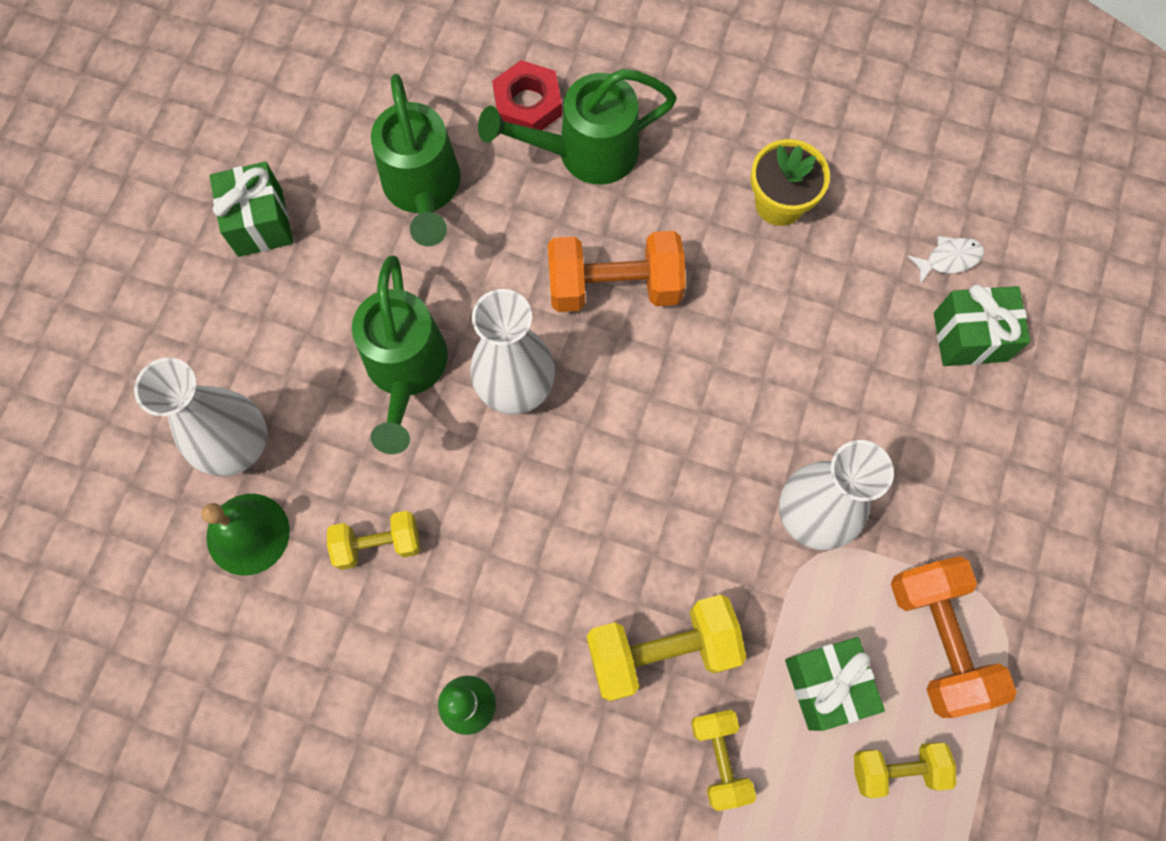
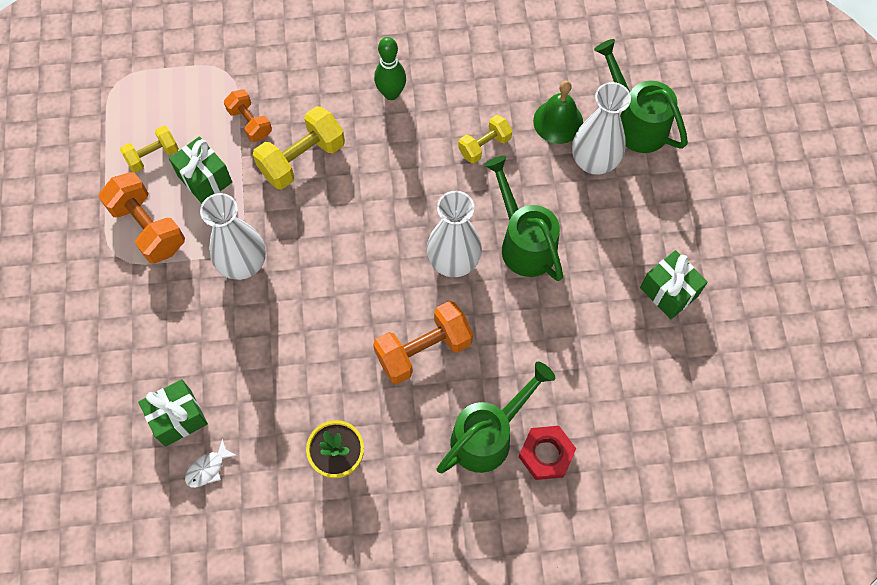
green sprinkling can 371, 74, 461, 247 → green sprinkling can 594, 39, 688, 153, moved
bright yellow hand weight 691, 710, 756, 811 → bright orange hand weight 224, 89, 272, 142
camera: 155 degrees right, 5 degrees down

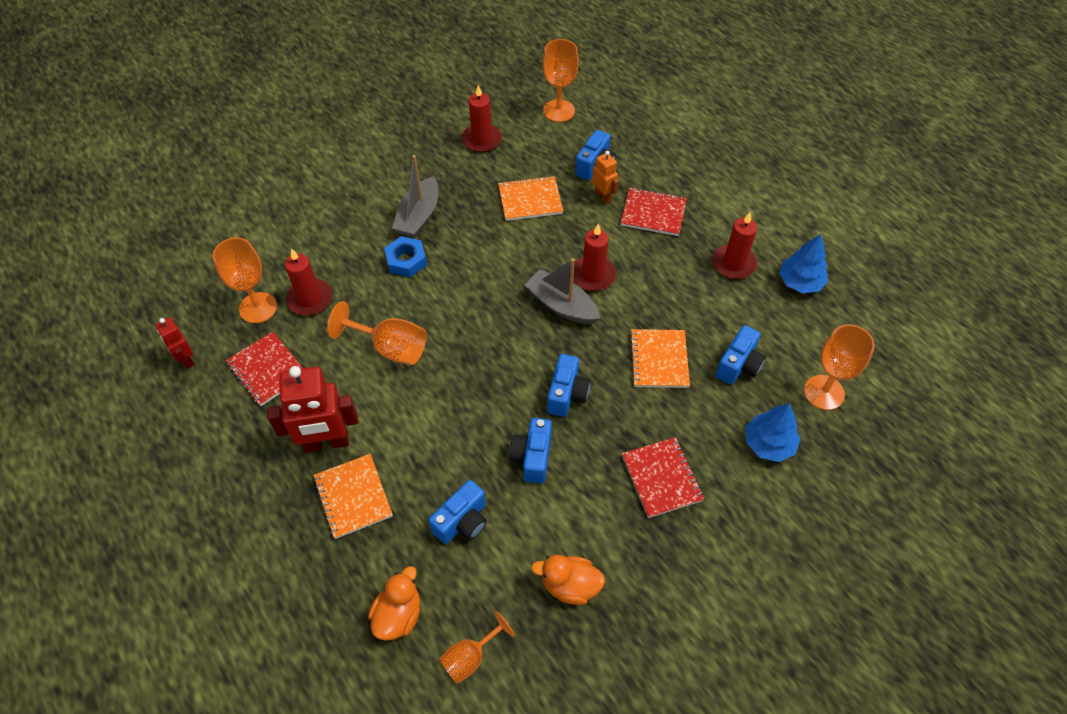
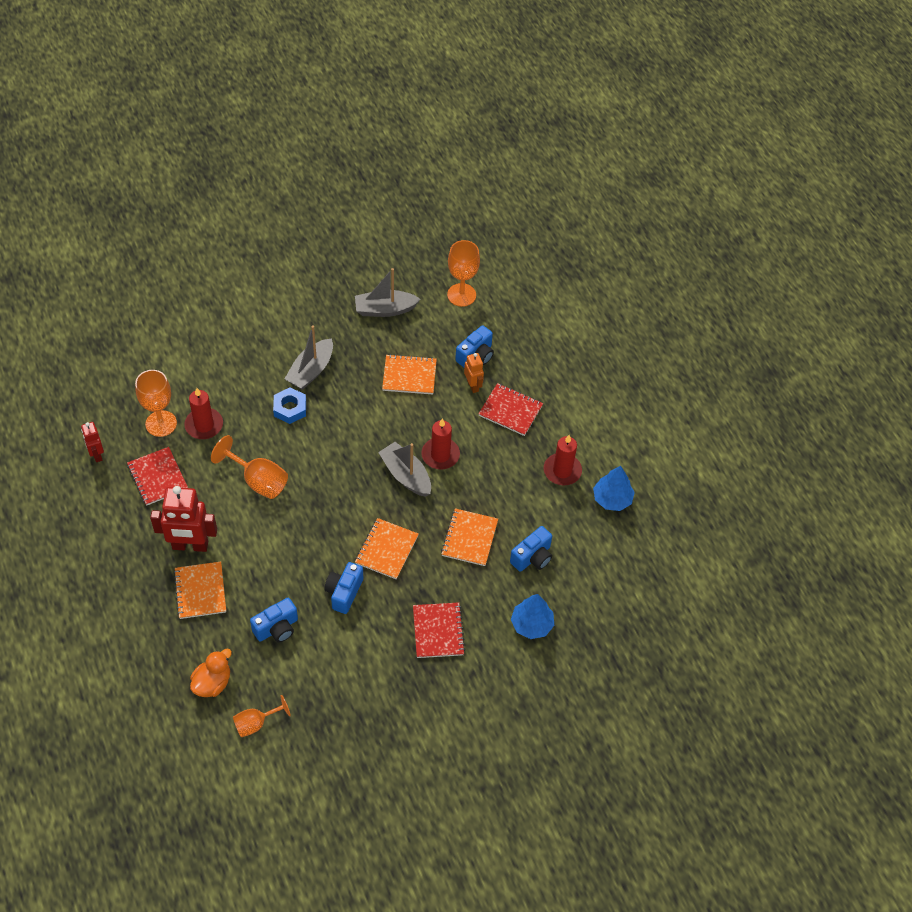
scarlet candle 462, 85, 502, 153 → ash-grey sailboat 355, 268, 421, 317
bright orange duck 531, 555, 605, 605 → -
royal blue photo camera 547, 354, 591, 417 → bright orange notebook 355, 518, 418, 580
bright orange wine glass 804, 324, 875, 410 → -
camera: 10 degrees right, 0 degrees up

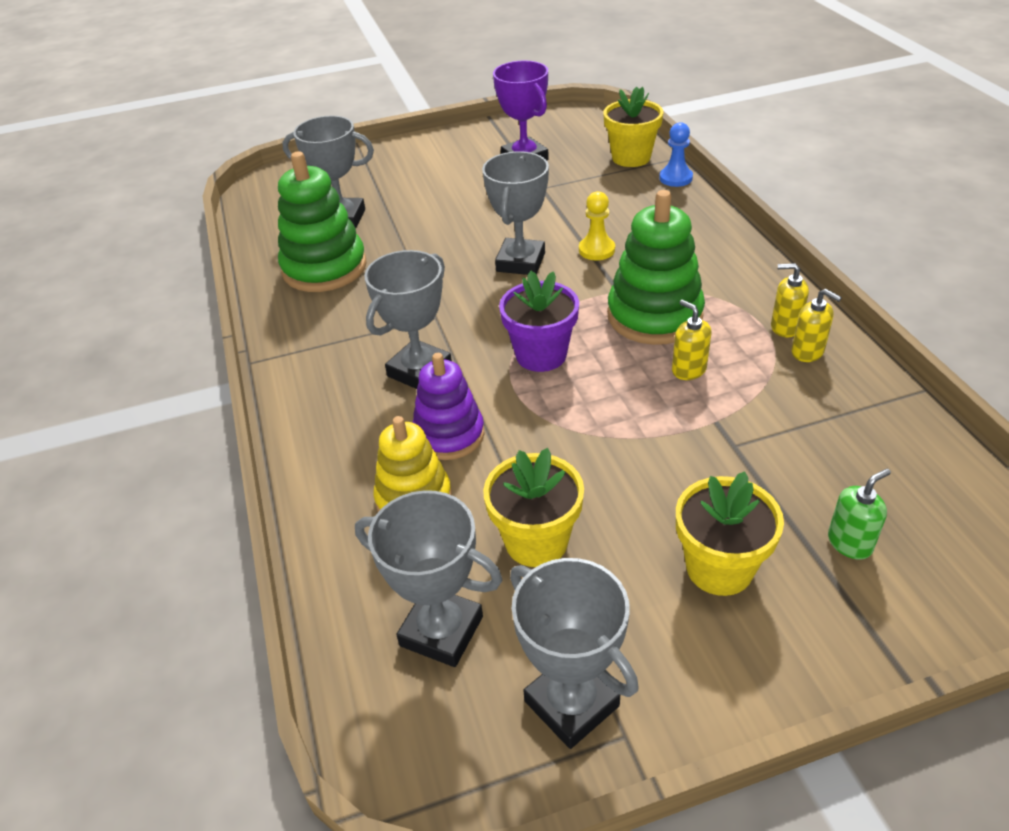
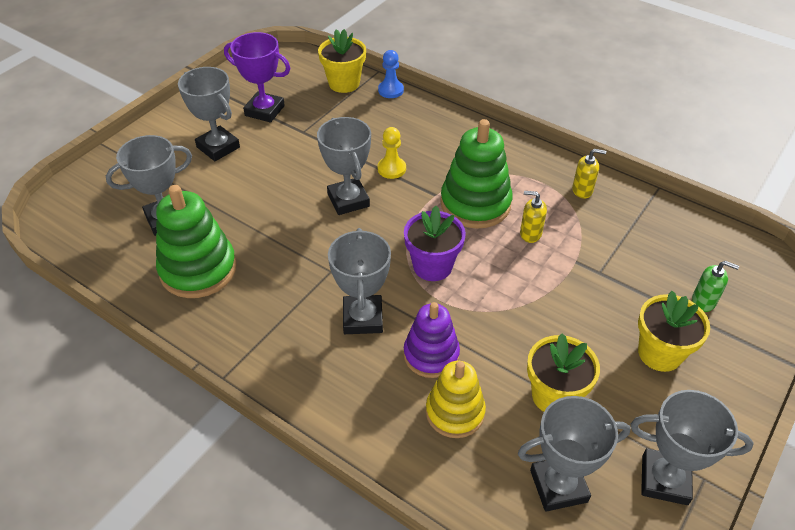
bright yellow soap pump 771, 263, 809, 337 → -
green soap pump 828, 469, 891, 560 → green soap pump 692, 261, 739, 312, 90 degrees clockwise
- → ash-grey trophy 178, 67, 240, 161
camera: 40 degrees left, 5 degrees up

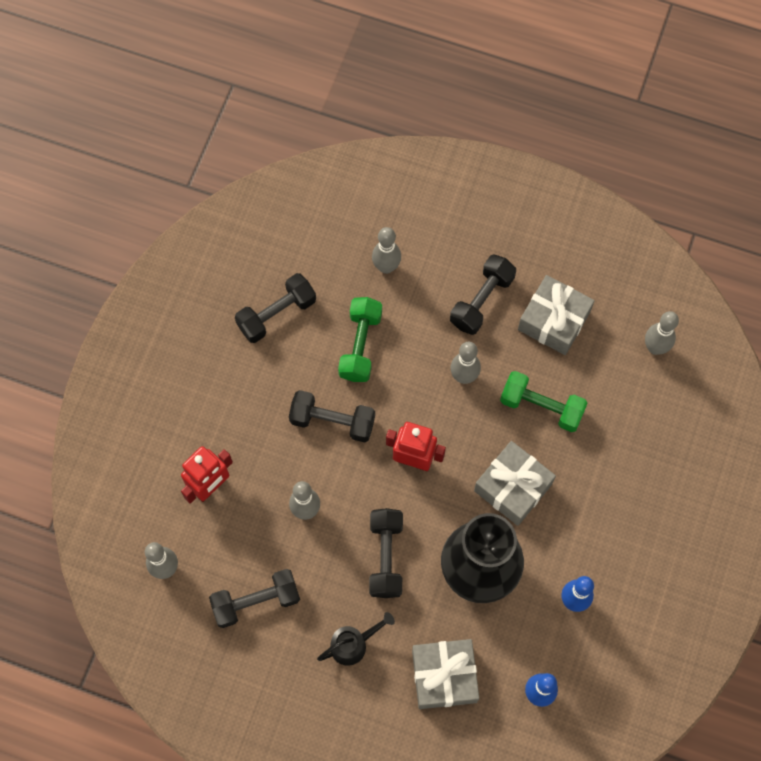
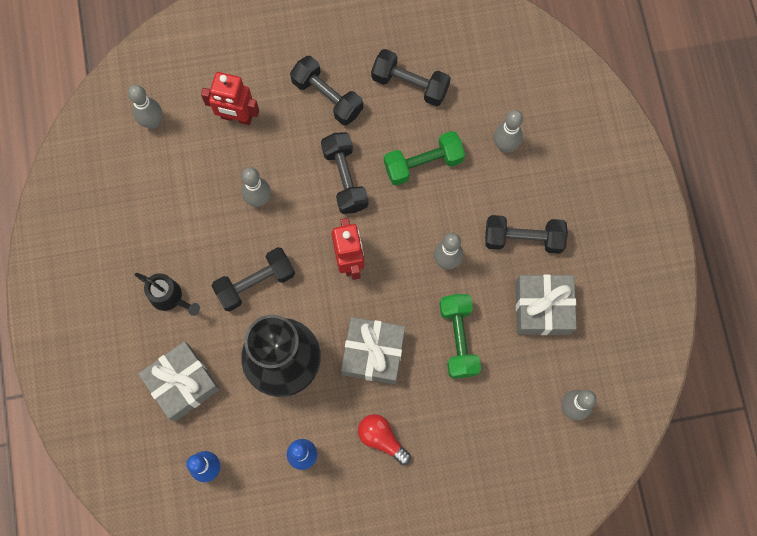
black hand weight 209, 569, 300, 628 → black hand weight 290, 56, 363, 125, moved
- → scarlet bulb 358, 414, 411, 465
camera: 60 degrees right, 5 degrees up

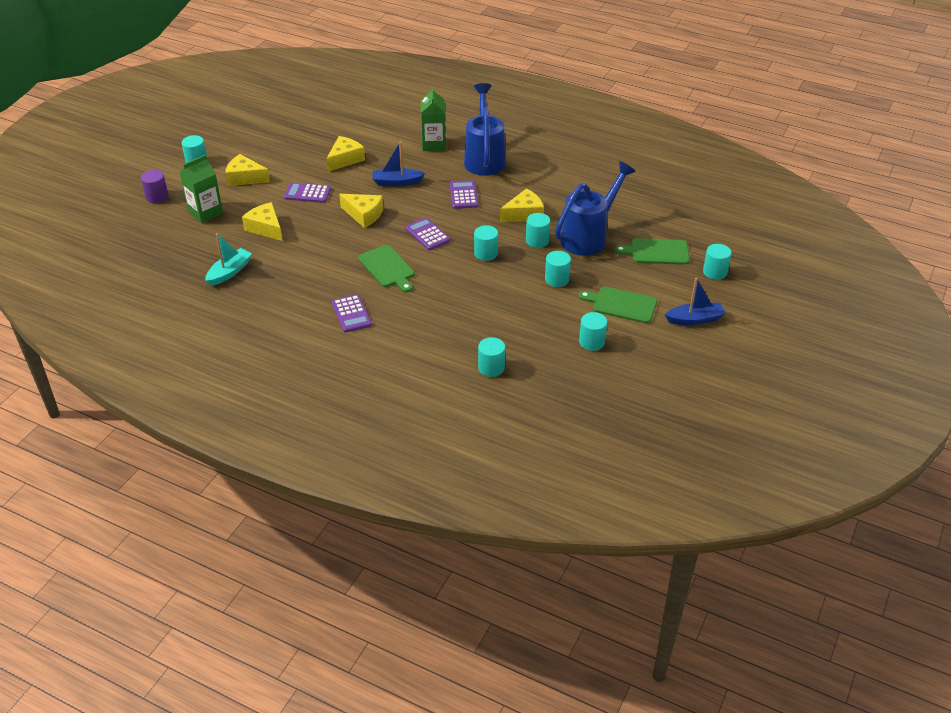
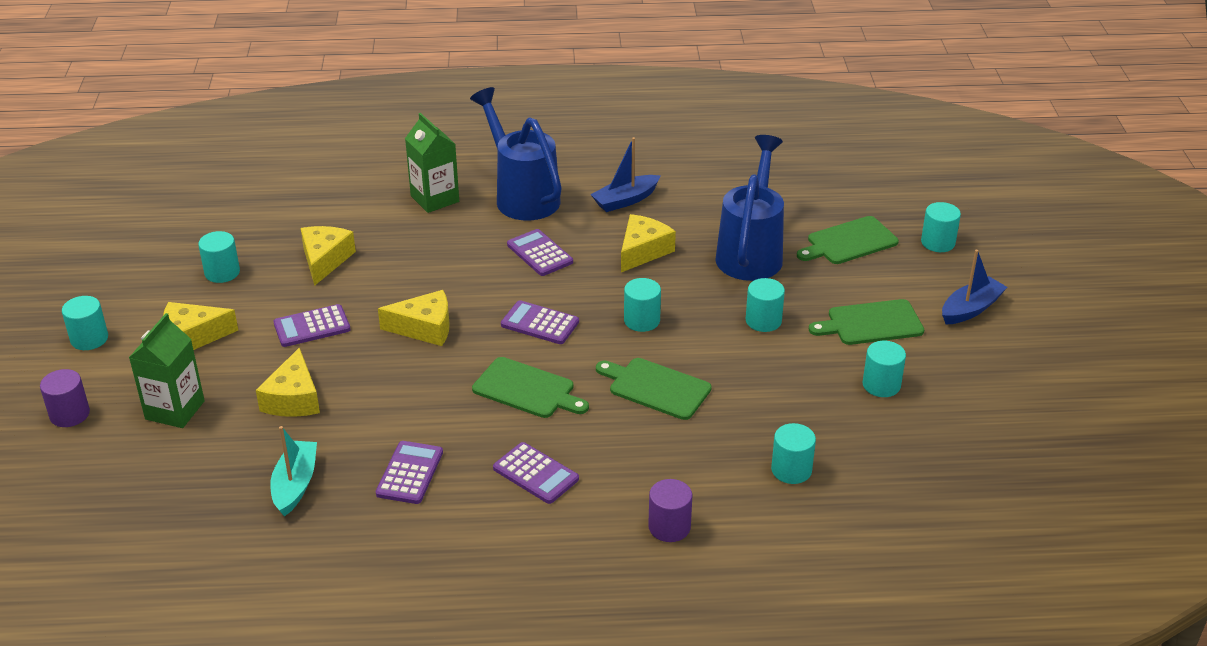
bright yellow cheese 242, 202, 282, 241 → bright yellow cheese 256, 347, 320, 417, 105 degrees counterclockwise
royal blue sailboat 373, 141, 425, 186 → royal blue sailboat 590, 137, 661, 212, moved
aqua solid cylinder 526, 213, 550, 248 → aqua solid cylinder 198, 231, 240, 283, moved
- → royal purple calculator 376, 441, 443, 504
- → green bread board 596, 358, 712, 420
- → royal purple solid cylinder 648, 479, 692, 542
camera: 30 degrees left, 5 degrees down

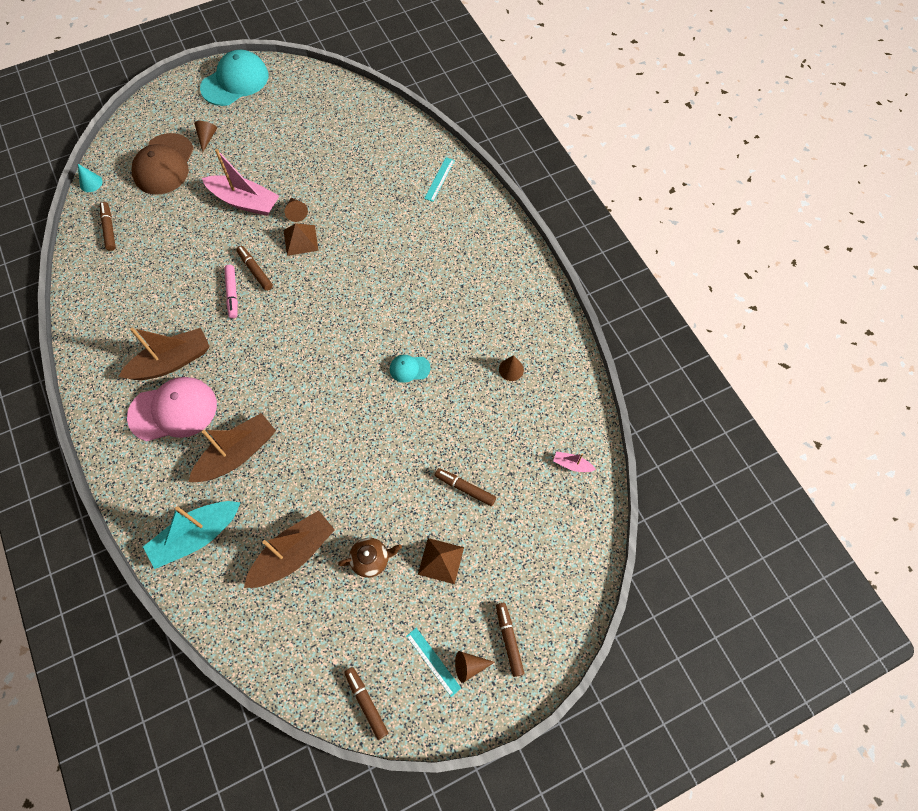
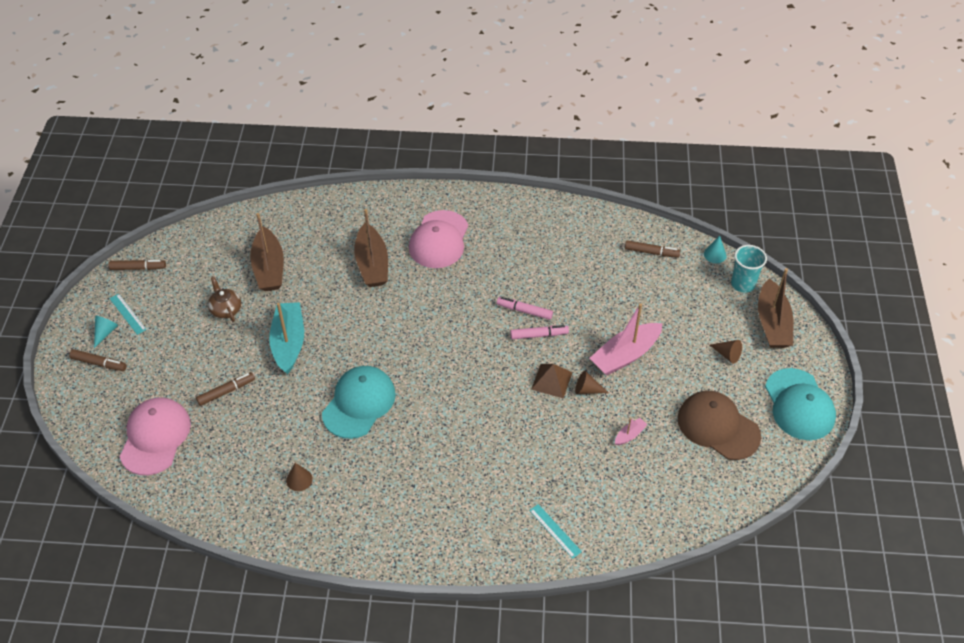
dark brown sailboat 118, 327, 210, 380 → dark brown sailboat 758, 268, 793, 348, moved
dark brown baseball cap 132, 133, 194, 195 → dark brown baseball cap 678, 391, 761, 460, moved
aqua sailboat 143, 501, 241, 569 → aqua sailboat 269, 302, 304, 374, moved
dark brown marker 236, 246, 273, 291 → pink marker 510, 325, 569, 339
dark brown tea pot 338, 538, 402, 578 → dark brown tea pot 208, 277, 241, 322, 135 degrees clockwise
aqua baseball cap 390, 354, 431, 383 → aqua baseball cap 322, 366, 396, 439, x2.09
aqua measuring stick 406, 628, 461, 697 → aqua measuring stick 109, 293, 147, 335, 60 degrees clockwise
dark brown solid pyramid 418, 538, 464, 584 → -
dark brown cone shape 455, 651, 495, 683 → aqua cone shape 94, 316, 118, 348
pink sailboat 553, 451, 596, 472 → pink sailboat 615, 418, 648, 445, moved
- → pink baseball cap 120, 397, 191, 475
- → aqua tumbler 731, 245, 767, 293
camera: 120 degrees right, 15 degrees down

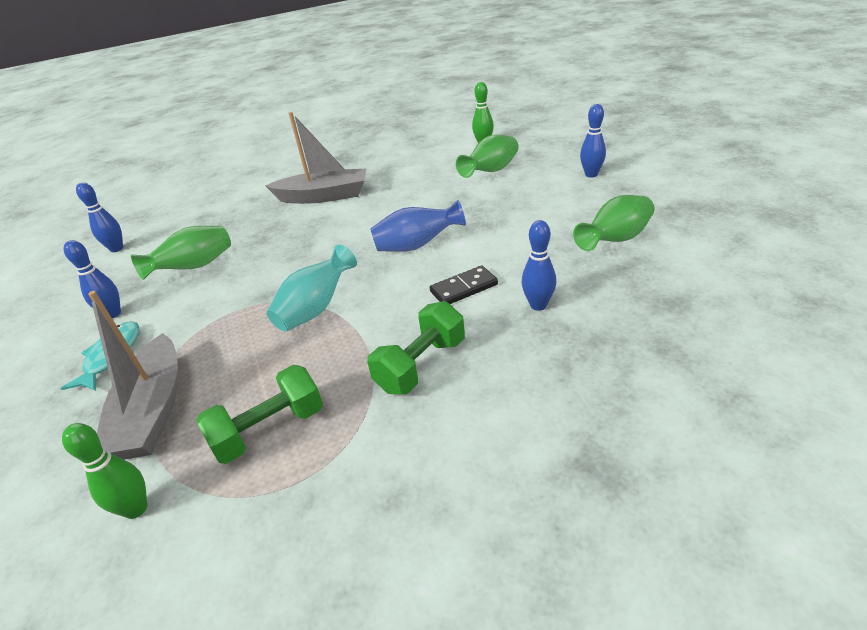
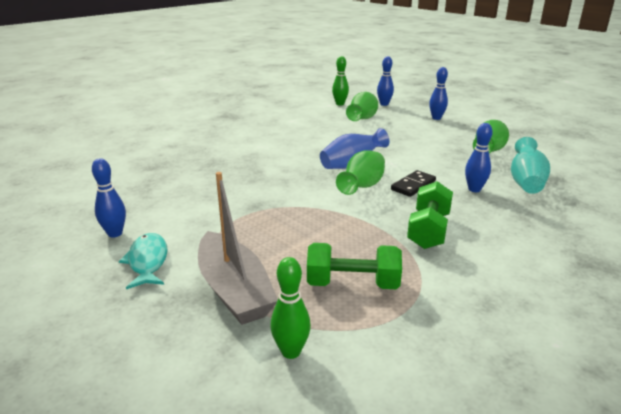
royal blue bowling pin 76, 182, 123, 252 → royal blue bowling pin 377, 56, 394, 106, moved
green flower vase 131, 226, 231, 280 → green flower vase 336, 150, 385, 195, moved
green hand weight 196, 365, 323, 464 → green hand weight 307, 243, 402, 289, 60 degrees clockwise
ash-grey sailboat 265, 112, 366, 204 → -
aqua flower vase 266, 245, 357, 332 → aqua flower vase 511, 137, 550, 194, moved
camera: 25 degrees left, 10 degrees down

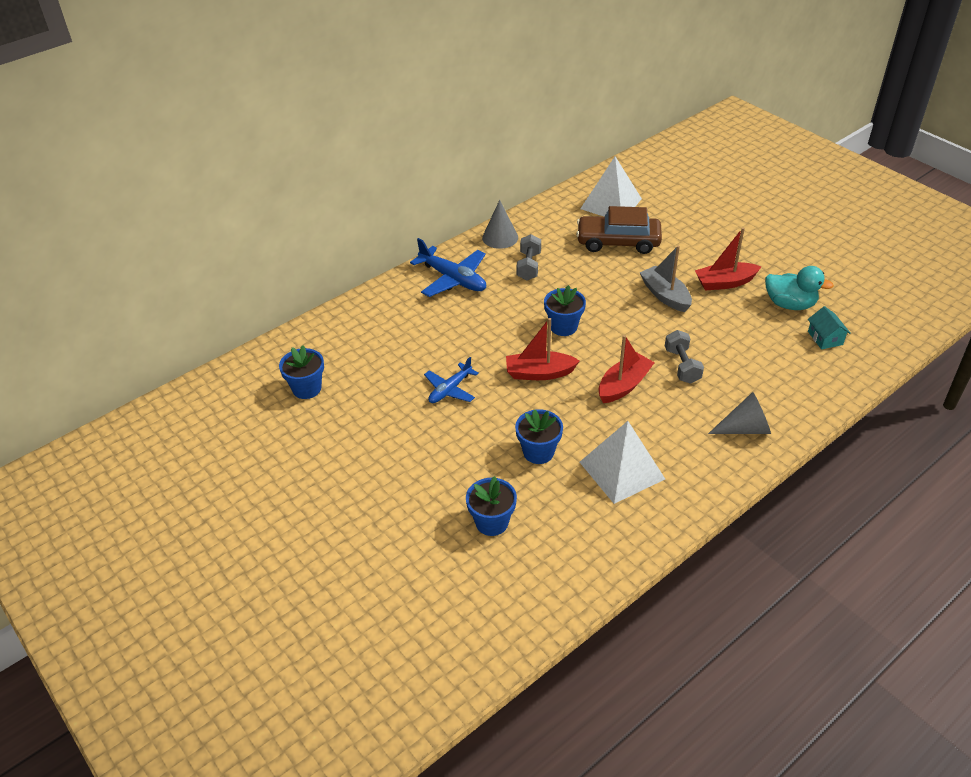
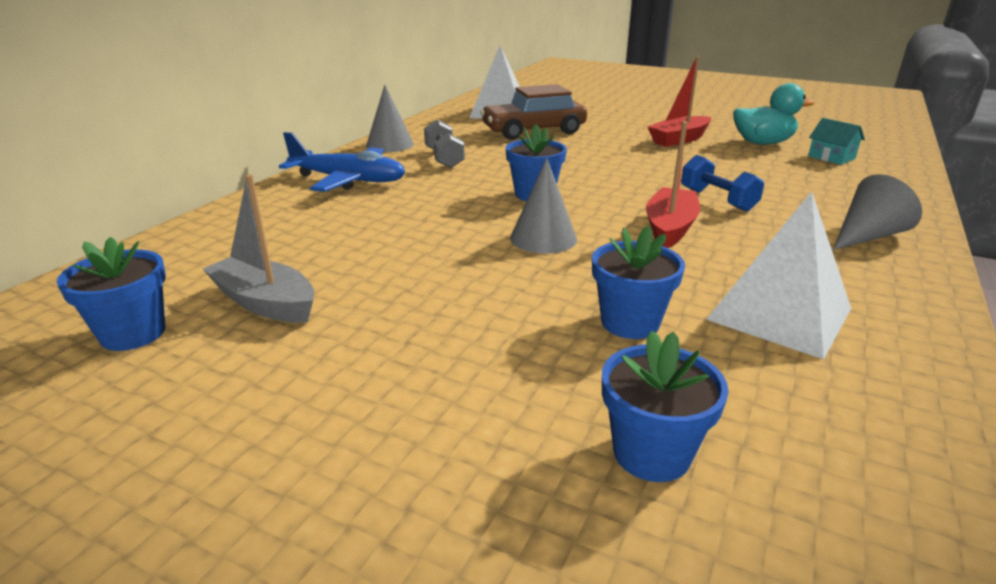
royal blue toy plane 424, 357, 479, 403 → -
scarlet sailboat 506, 318, 580, 380 → ash-grey cone shape 510, 158, 577, 254
ash-grey sailboat 640, 246, 692, 312 → ash-grey sailboat 203, 175, 314, 323, moved
ash-grey hand weight 665, 330, 704, 384 → royal blue hand weight 681, 155, 764, 212
camera: 25 degrees left, 15 degrees down

